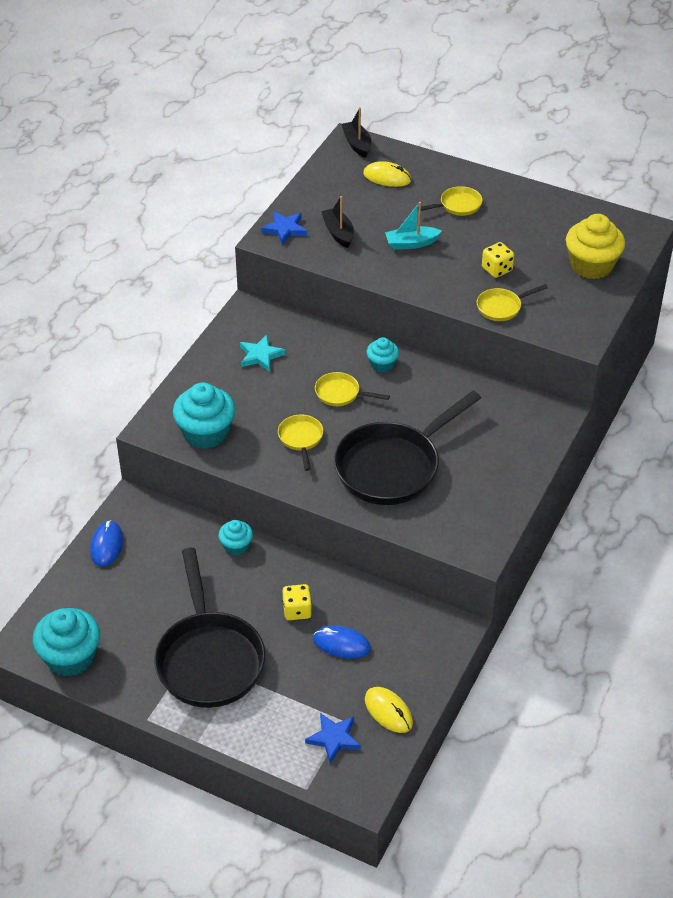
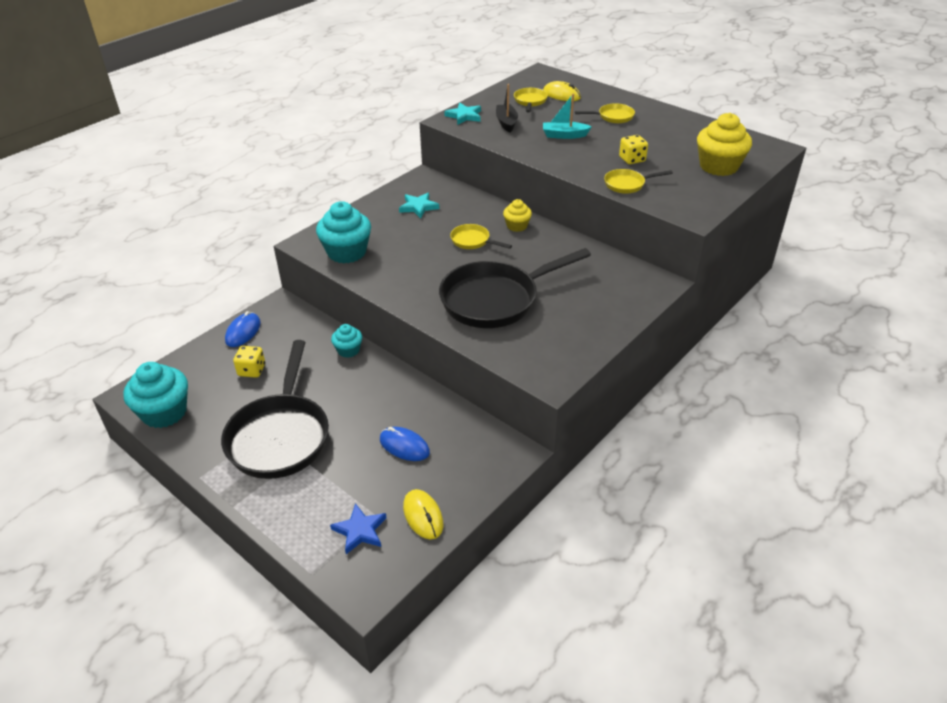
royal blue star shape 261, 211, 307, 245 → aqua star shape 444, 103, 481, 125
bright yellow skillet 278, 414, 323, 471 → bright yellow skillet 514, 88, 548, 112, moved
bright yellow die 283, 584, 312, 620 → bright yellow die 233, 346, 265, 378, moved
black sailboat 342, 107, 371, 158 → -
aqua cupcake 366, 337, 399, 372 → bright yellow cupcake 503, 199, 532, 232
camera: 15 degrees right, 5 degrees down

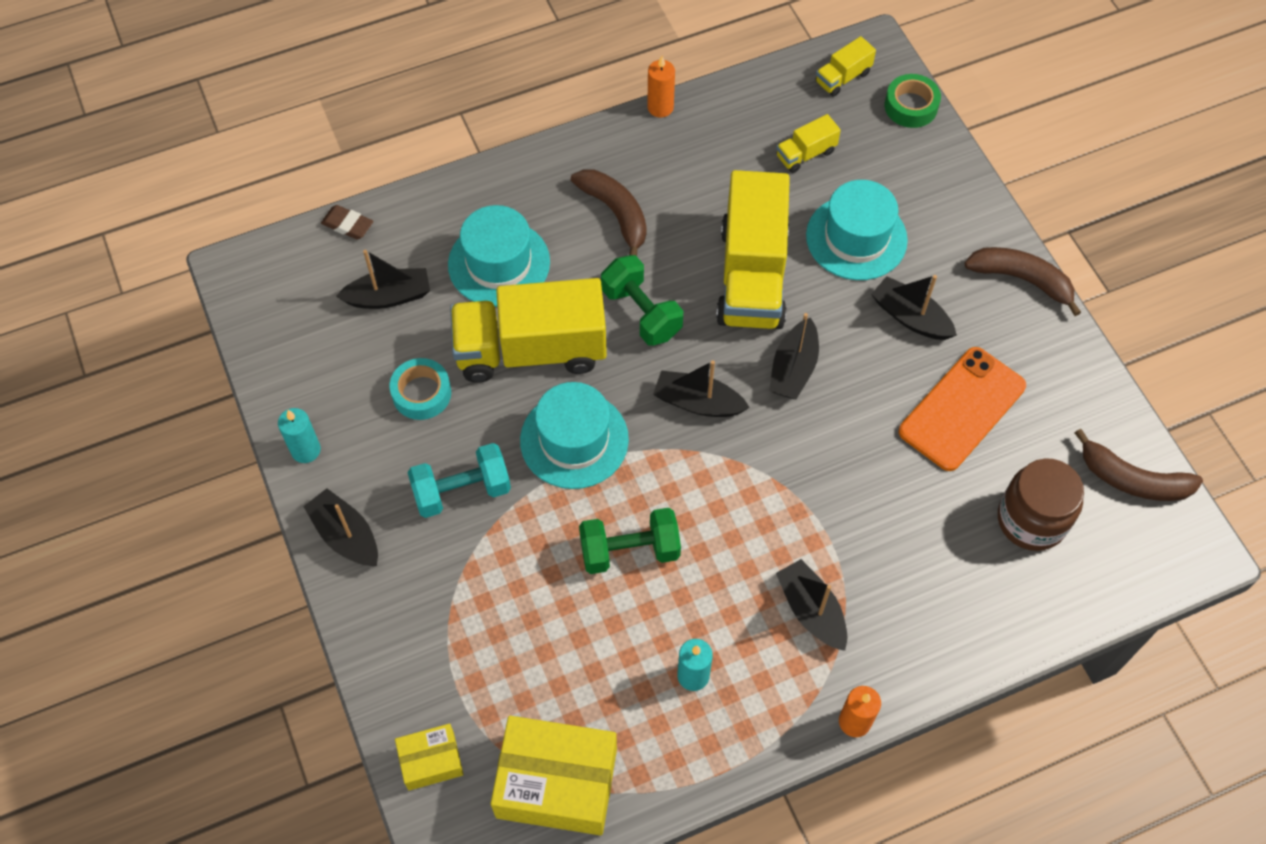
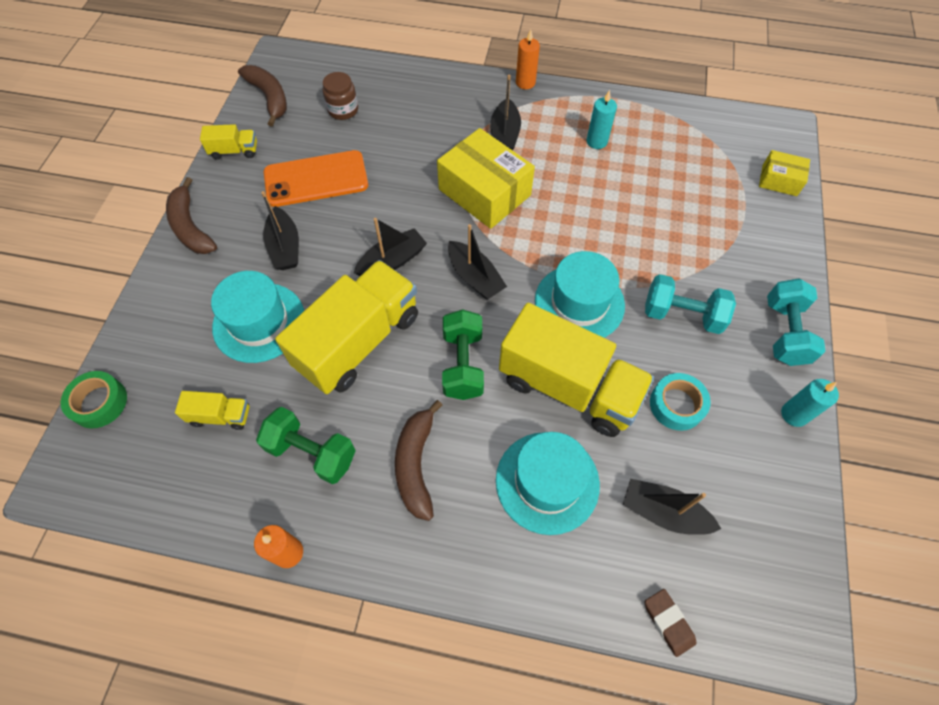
black sailboat 303, 488, 378, 566 → aqua hand weight 767, 278, 826, 366
bright yellow parcel 491, 716, 617, 836 → bright yellow parcel 437, 128, 535, 229, moved
green hand weight 579, 508, 681, 574 → green hand weight 256, 407, 356, 484, moved
bright yellow toy truck 815, 36, 876, 97 → bright yellow toy truck 200, 124, 257, 160, moved
dark brown jam jar 998, 458, 1084, 551 → dark brown jam jar 322, 72, 358, 120, x0.65
camera: 145 degrees left, 0 degrees up

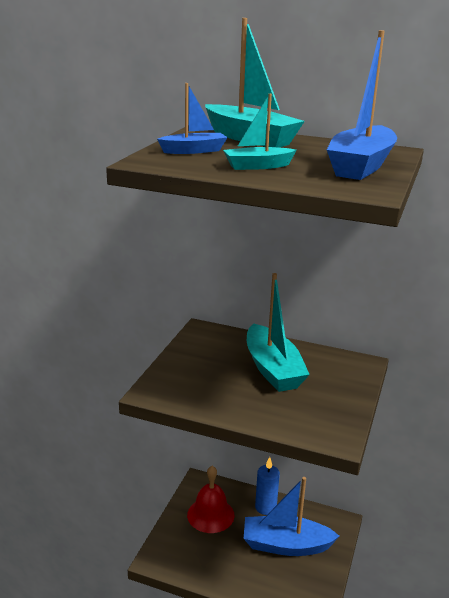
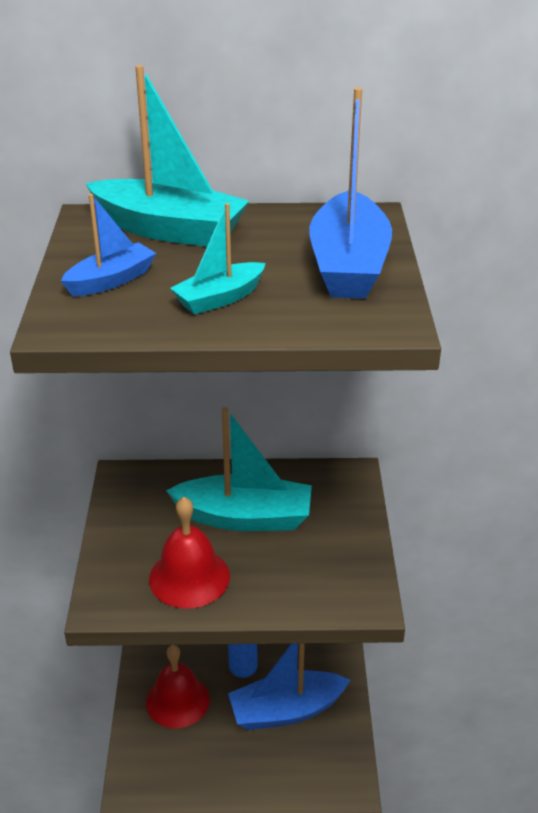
aqua sailboat 247, 273, 310, 392 → aqua sailboat 166, 407, 312, 531, 45 degrees counterclockwise
- → scarlet bell 149, 497, 230, 609
camera: 20 degrees left, 10 degrees up

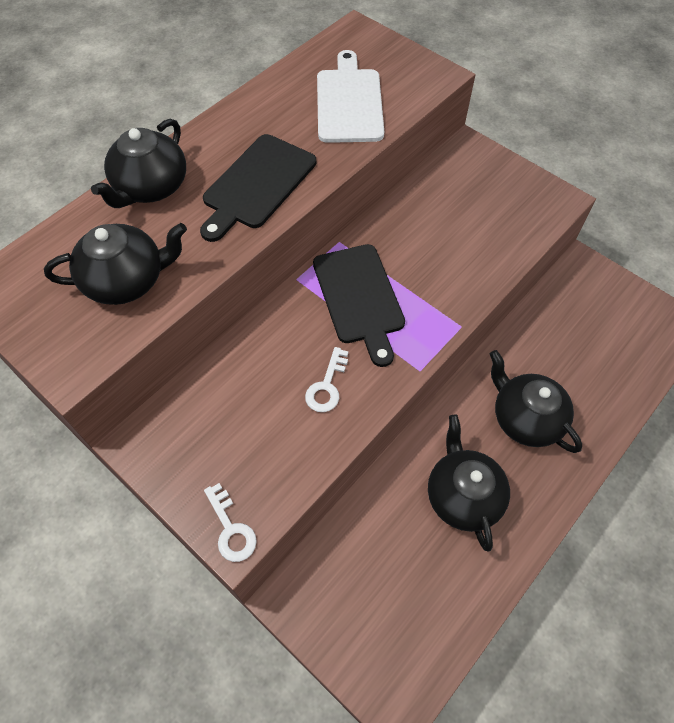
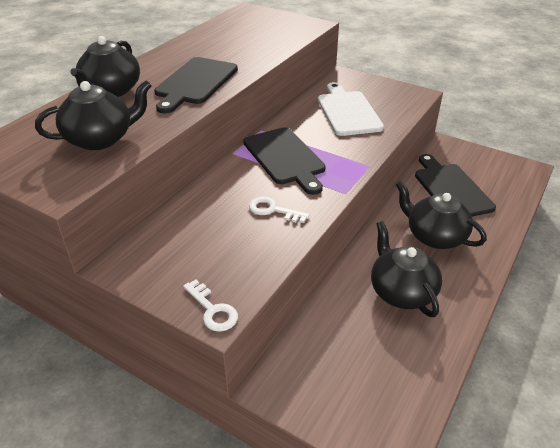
white latchkey 305, 347, 348, 412 → white latchkey 249, 197, 310, 223, 105 degrees clockwise
white bread board 317, 50, 384, 143 → white bread board 318, 82, 384, 136, moved
- → black bread board 415, 154, 496, 217
camera: 10 degrees left, 20 degrees down

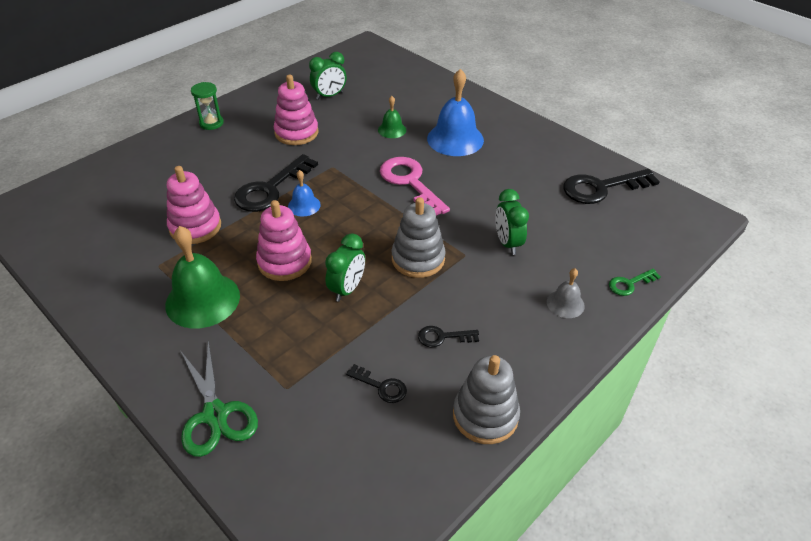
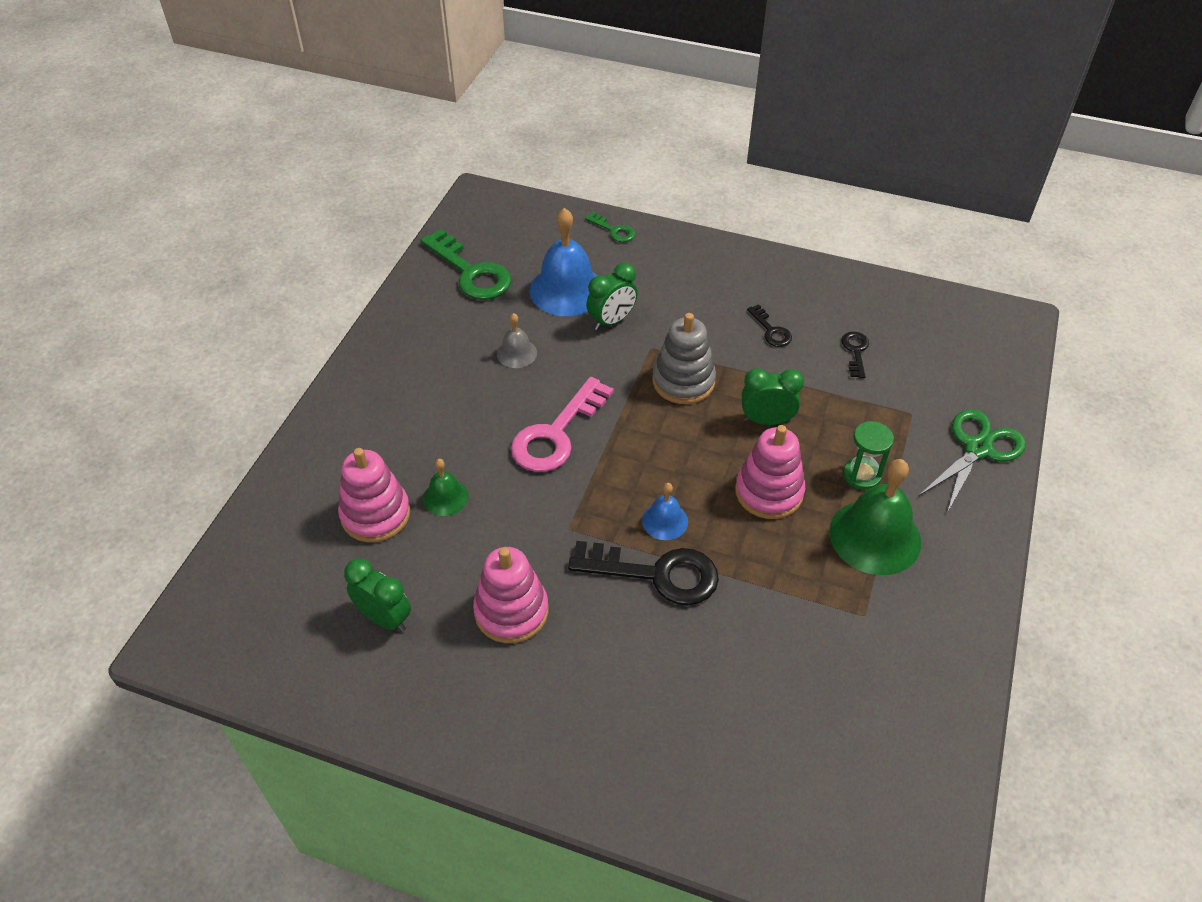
pink ring stacker 167, 166, 221, 244 → pink ring stacker 338, 448, 410, 542, moved
green sandglass 191, 82, 224, 130 → green sandglass 843, 421, 894, 490, moved
royal blue bell 427, 69, 484, 156 → royal blue bell 530, 208, 597, 316, moved
ash-grey ring stacker 453, 355, 520, 444 → -
ash-grey bell 547, 268, 585, 318 → ash-grey bell 497, 313, 537, 368, moved
black latchkey 563, 169, 660, 204 → green latchkey 420, 229, 511, 300
camera: 115 degrees left, 5 degrees up

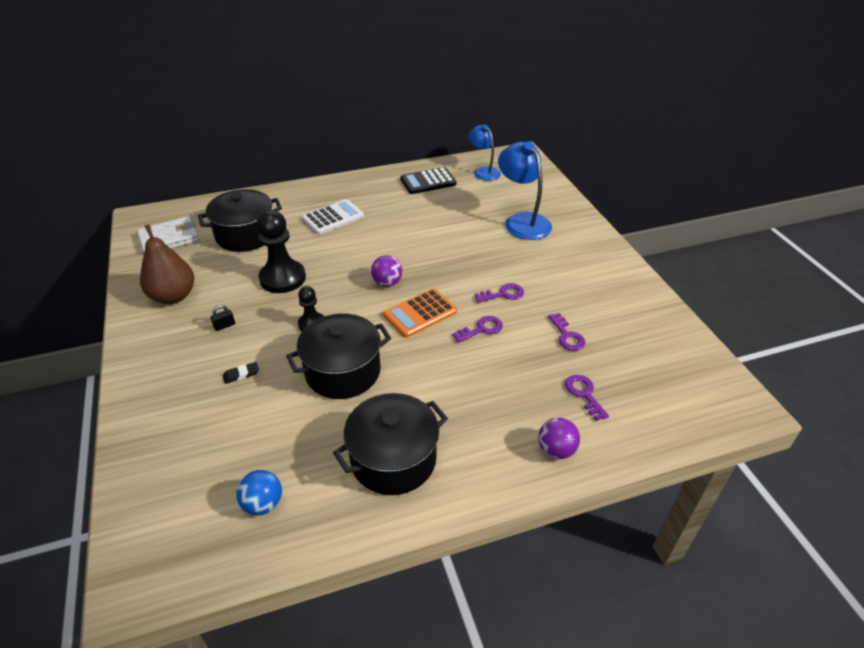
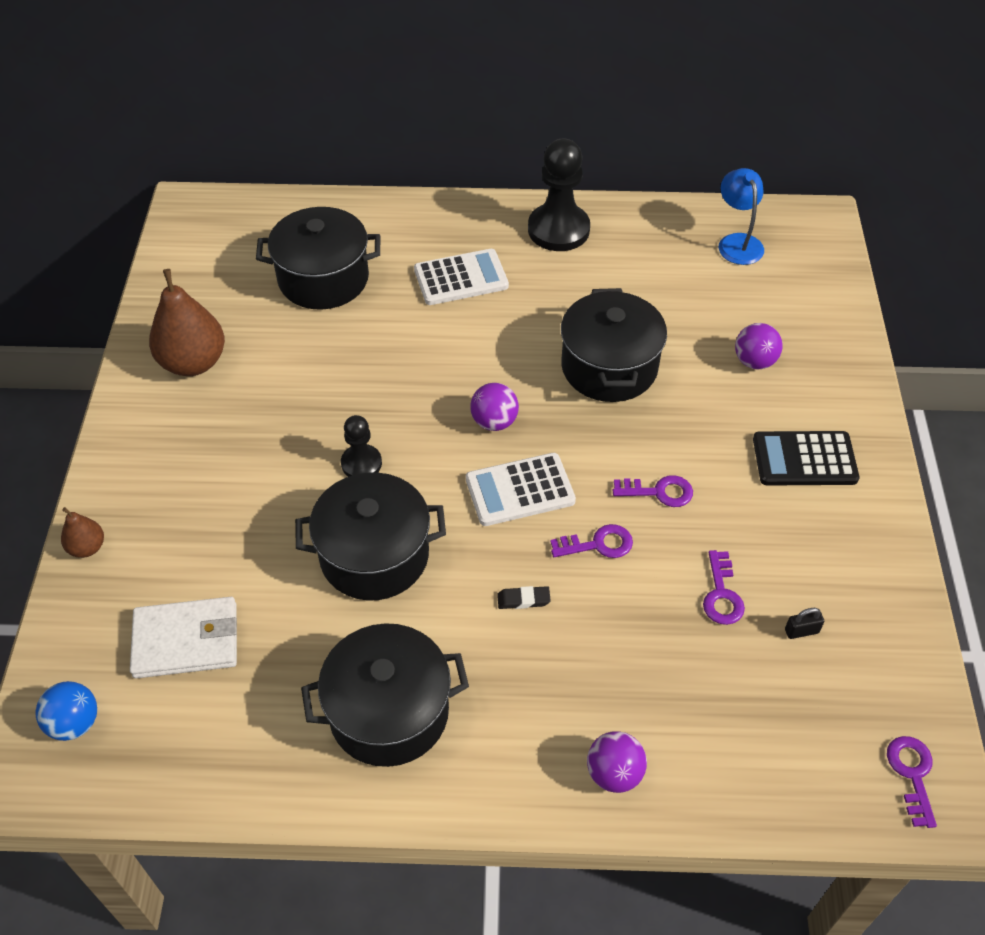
white wallet 137, 216, 199, 252 → white wallet 130, 597, 237, 678, moved
black padlock 211, 305, 235, 331 → black padlock 785, 608, 824, 639, moved
black eraser 223, 362, 259, 384 → black eraser 497, 586, 551, 609, moved
royal blue play ball 236, 470, 282, 516 → royal blue play ball 35, 681, 97, 741, moved
black game pawn 257, 210, 306, 293 → black game pawn 528, 139, 590, 251, moved
bright orange calculator 383, 288, 457, 338 → white calculator 466, 453, 576, 526
black calculator 400, 167, 456, 194 → black calculator 753, 431, 859, 486, moved
royal blue desk lamp 498, 141, 552, 240 → royal purple play ball 735, 323, 783, 369
royal purple latchkey 565, 375, 609, 421 → royal purple latchkey 887, 736, 937, 828, moved
- → dark brown pear fruit 61, 507, 104, 558
- → black cooking pot 561, 288, 667, 402
camera: 20 degrees right, 10 degrees up

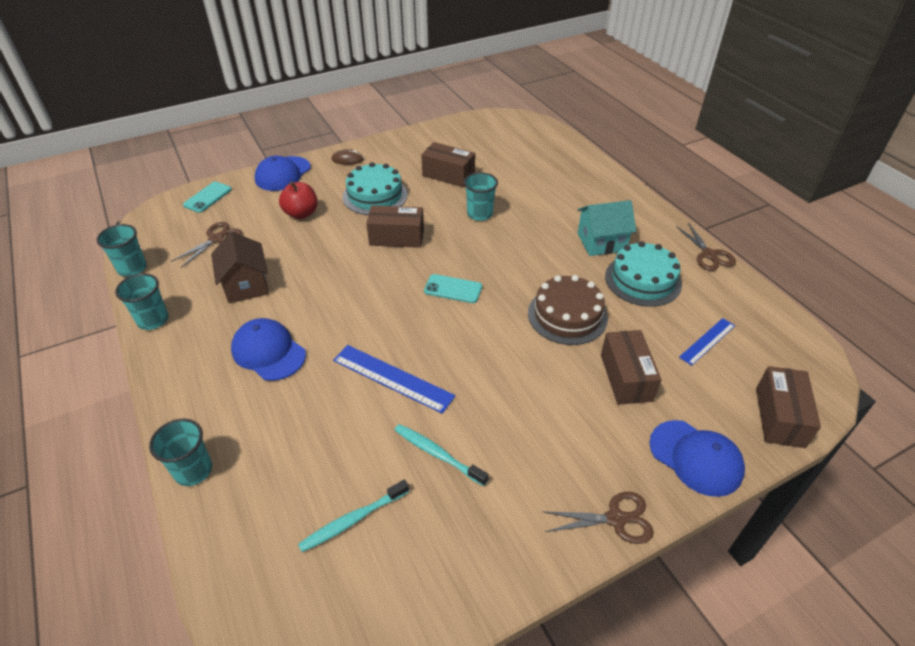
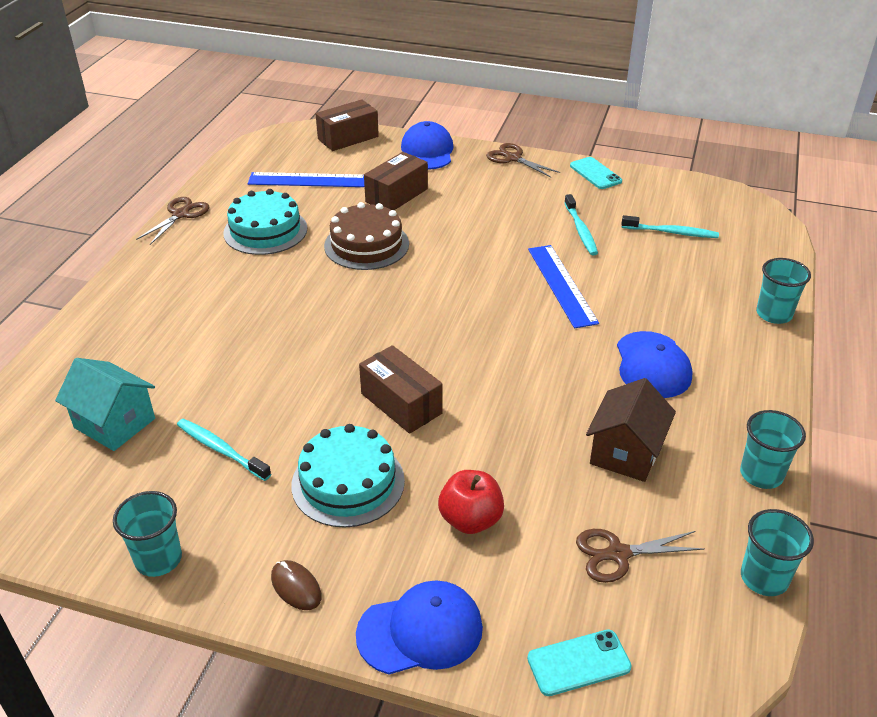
dark brown parcel 421, 142, 475, 187 → aqua toothbrush 177, 419, 271, 481
aqua mobile phone 424, 274, 482, 303 → aqua mobile phone 570, 157, 622, 189, moved
aqua tumbler 464, 172, 498, 221 → aqua tumbler 113, 491, 182, 577, moved
aqua cottage 577, 200, 637, 256 → aqua cottage 55, 358, 155, 451, moved
royal blue measuring stick 679, 318, 735, 366 → royal blue measuring stick 248, 172, 364, 187, x1.58
camera: 135 degrees left, 5 degrees down

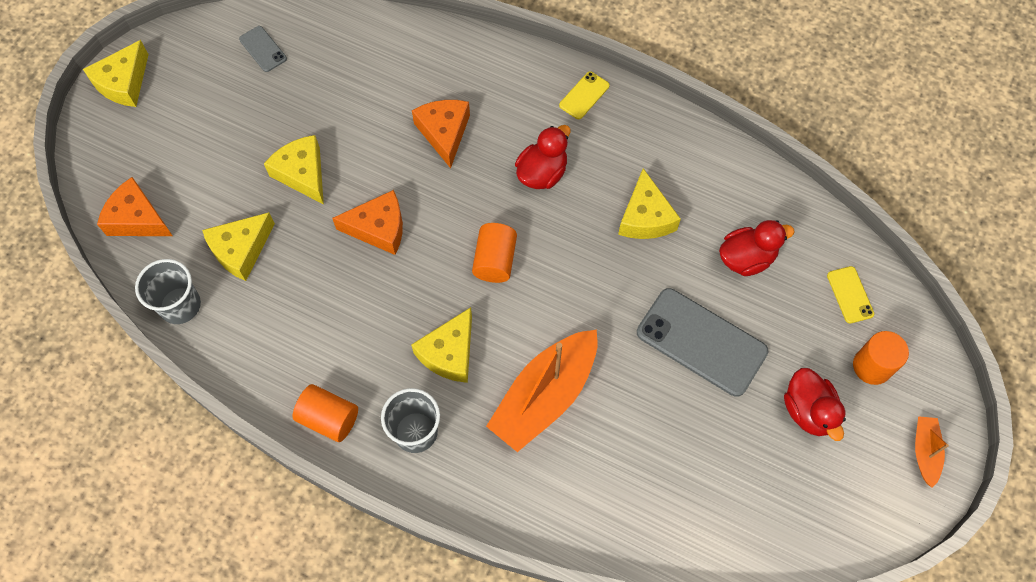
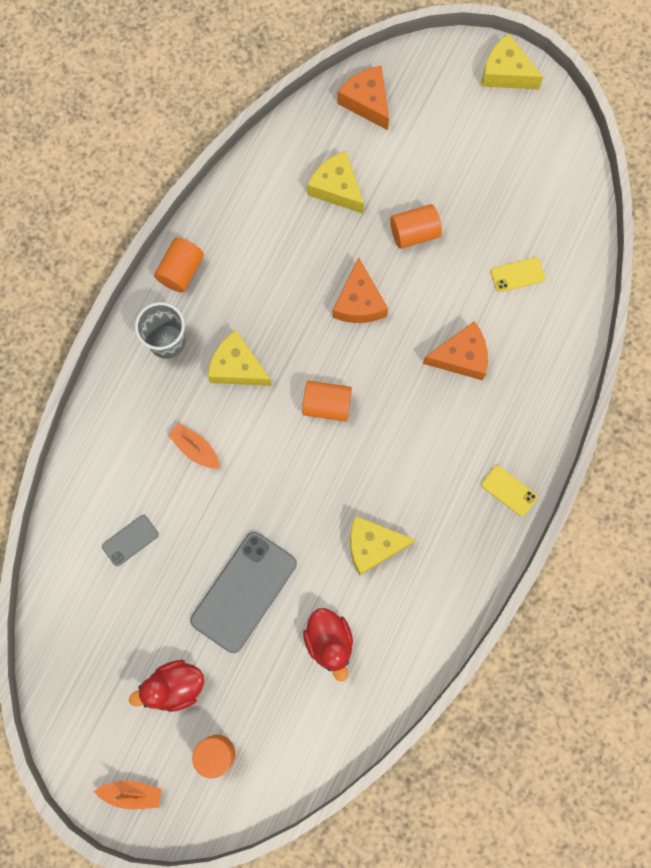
bright orange cheese 97, 177, 173, 236 → bright orange cheese 337, 66, 389, 130, 60 degrees counterclockwise
ash-grey tumbler 135, 259, 201, 324 → -
ash-grey mobile phone 239, 26, 287, 72 → ash-grey mobile phone 102, 515, 159, 566, moved
bright yellow cheese 264, 135, 324, 205 → bright orange solid cylinder 390, 204, 442, 249
bright orange sailboat 486, 330, 598, 452 → bright orange sailboat 168, 423, 220, 469, x0.48
scarlet duck 515, 125, 571, 189 → -
bright yellow mobile phone 827, 266, 874, 324 → bright yellow mobile phone 491, 257, 545, 292, moved
camera: 90 degrees right, 10 degrees up

